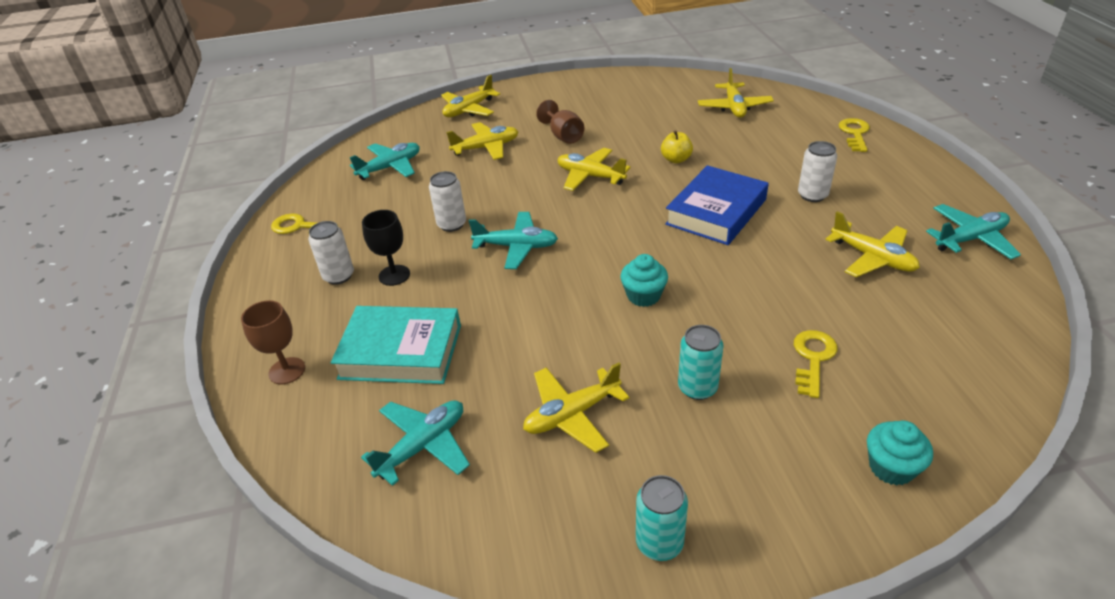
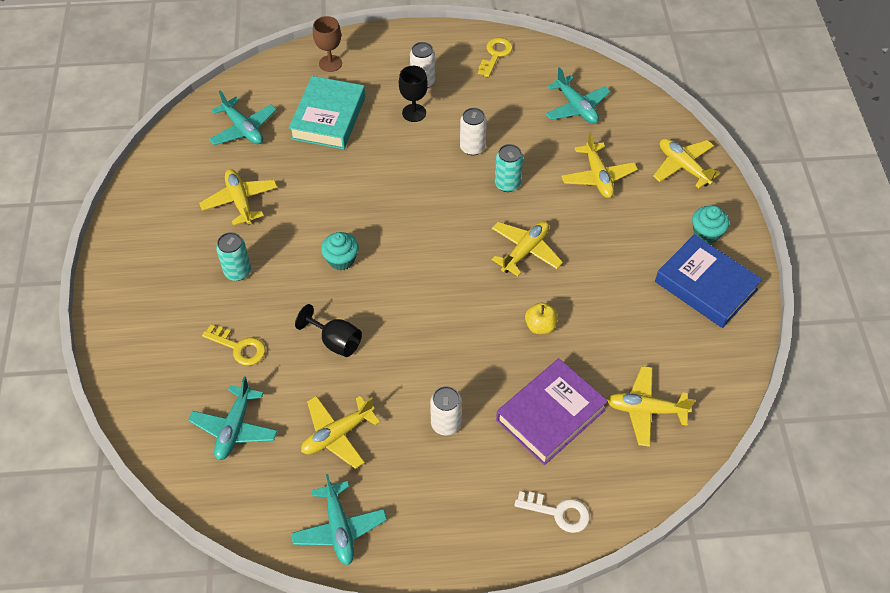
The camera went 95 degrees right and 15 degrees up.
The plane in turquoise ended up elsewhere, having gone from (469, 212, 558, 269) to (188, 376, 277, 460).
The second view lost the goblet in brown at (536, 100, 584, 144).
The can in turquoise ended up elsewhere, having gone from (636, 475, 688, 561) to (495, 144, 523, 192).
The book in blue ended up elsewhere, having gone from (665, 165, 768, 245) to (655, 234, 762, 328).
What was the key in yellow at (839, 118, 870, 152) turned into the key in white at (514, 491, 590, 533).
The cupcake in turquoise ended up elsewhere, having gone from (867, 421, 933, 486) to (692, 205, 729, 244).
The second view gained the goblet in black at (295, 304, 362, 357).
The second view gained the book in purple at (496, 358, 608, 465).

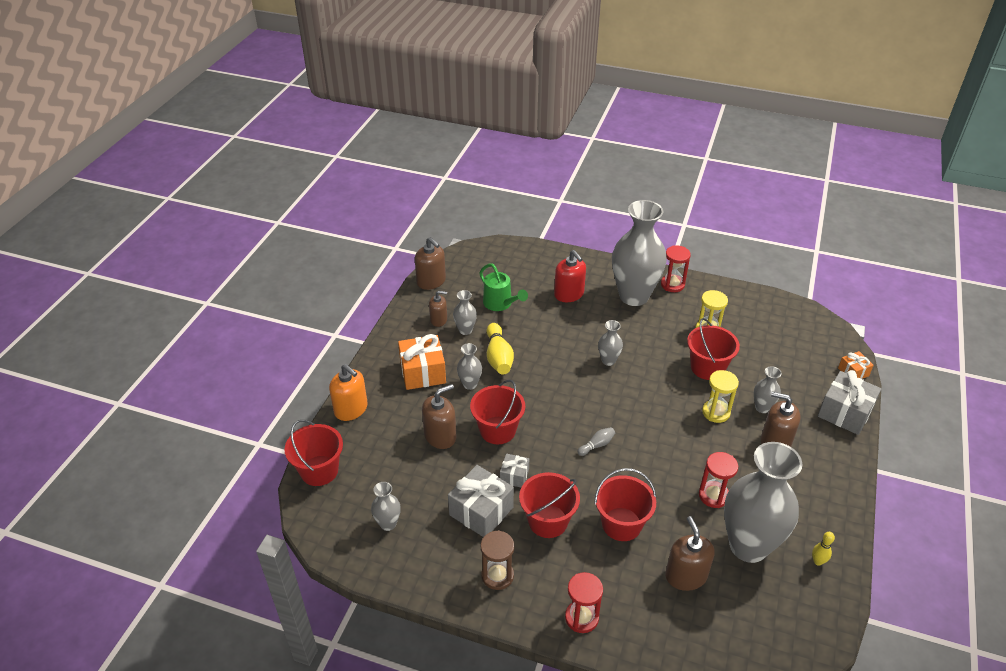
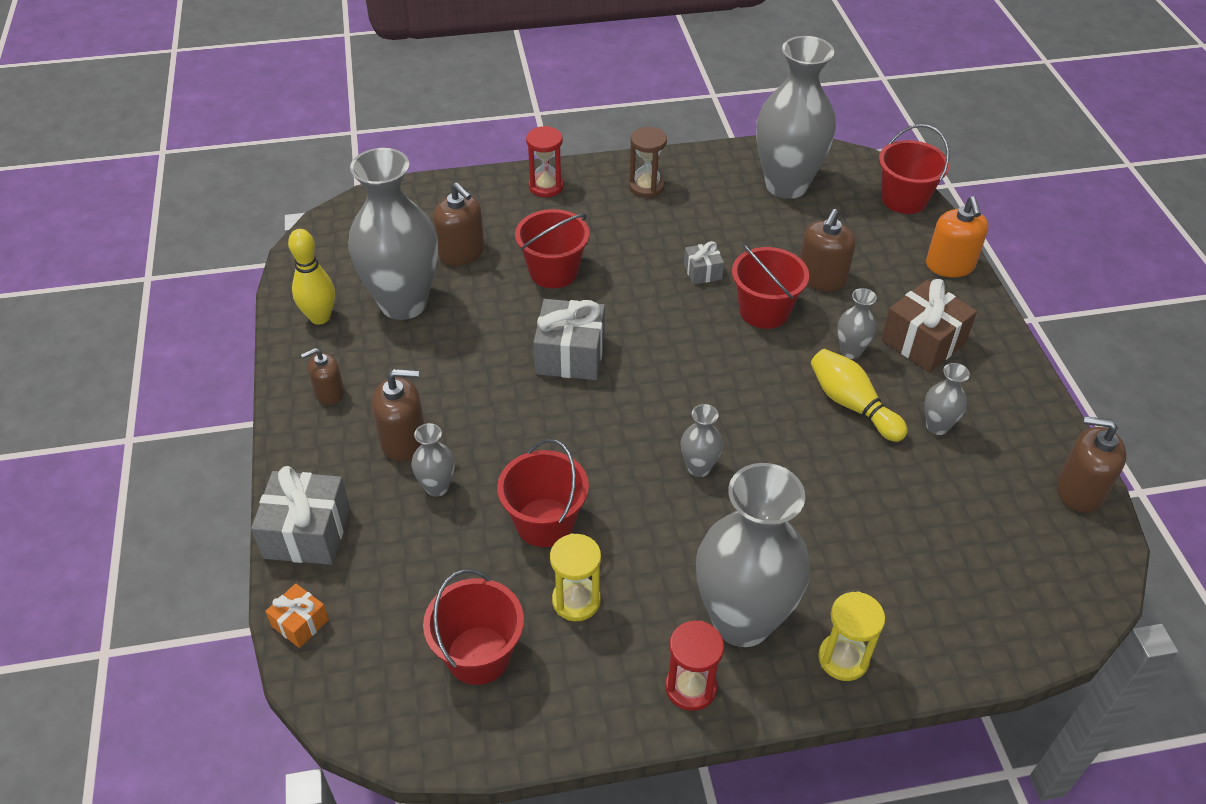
The camera went 150 degrees right and 5 degrees up.
The soap dispenser in orange at (329, 364, 368, 421) ended up facing another way, 105 degrees counterclockwise from before.
The size of the vase in grey at (371, 482, 401, 531) changed by a factor of 2.33.
What was the gift in orange at (398, 334, 446, 390) turned into the gift in brown at (881, 279, 977, 372).
The soap dispenser in brown ended up elsewhere, having gone from (429, 291, 447, 327) to (301, 348, 344, 405).
The gift in grey ended up elsewhere, having gone from (448, 465, 514, 537) to (534, 299, 605, 380).
The second view lost the watering can in green at (479, 263, 528, 311).
The bucket in red ended up elsewhere, having gone from (519, 472, 580, 538) to (423, 569, 524, 685).
The second view lost the soap dispenser in red at (554, 250, 586, 302).
The second view lost the bowling pin in grey at (578, 427, 615, 456).
The second view lost the hourglass in red at (699, 452, 738, 508).
The hourglass in yellow ended up elsewhere, having gone from (702, 370, 739, 423) to (818, 591, 885, 681).
The size of the bowling pin in yellow at (812, 532, 835, 566) changed by a factor of 1.85.

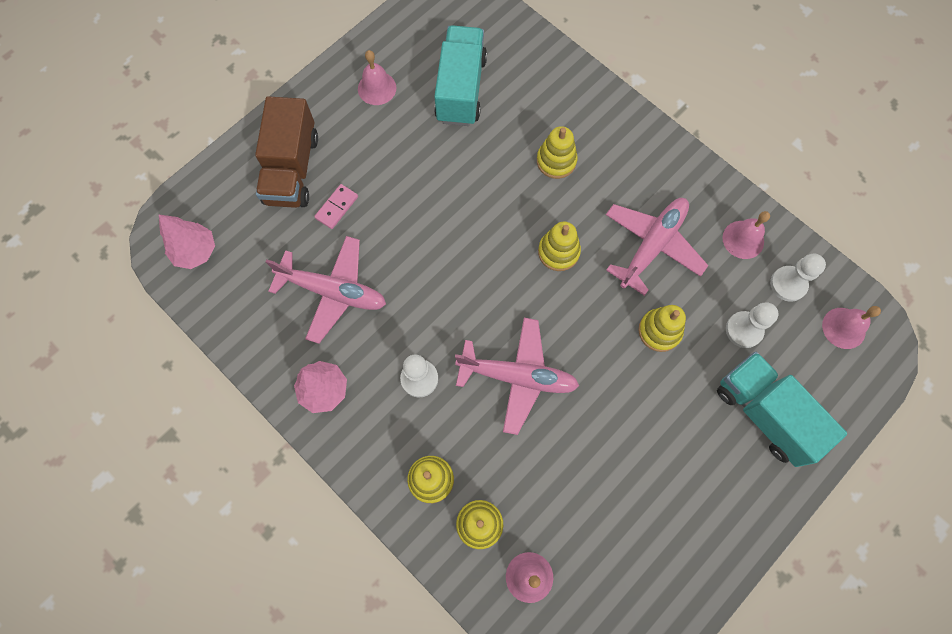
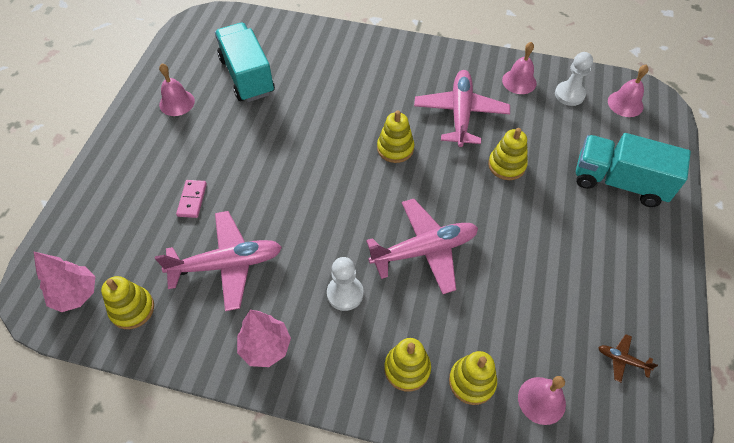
The camera went 30 degrees left and 15 degrees down.
The second view lost the truck in brown at (255, 96, 318, 208).
The stacking toy in yellow ended up elsewhere, having gone from (537, 126, 578, 179) to (101, 276, 154, 329).
The second view lost the pawn in white at (726, 302, 779, 348).
The second view gained the plane in brown at (598, 334, 658, 382).

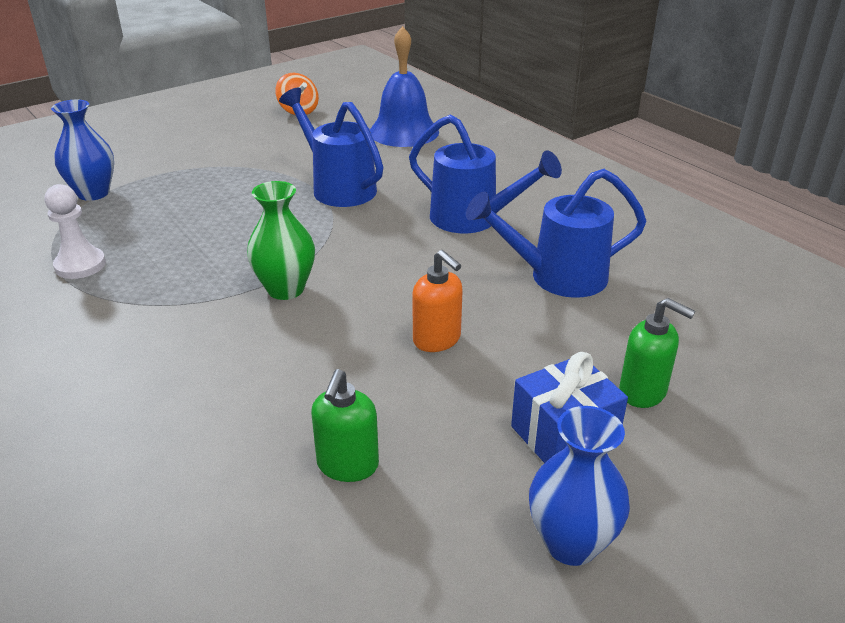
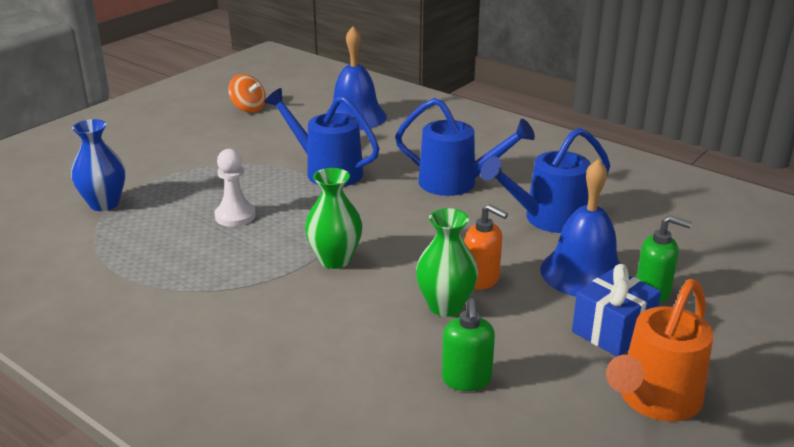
The camera went 15 degrees left and 5 degrees down.
The pawn in white ended up elsewhere, having gone from (45, 184, 106, 279) to (215, 149, 256, 227).
Where the vase in blue stood at (529, 406, 630, 566), the watering can in orange came to stand at (606, 279, 713, 422).
The second view gained the vase in green at (416, 208, 478, 317).
The second view gained the bell in blue at (540, 159, 621, 296).

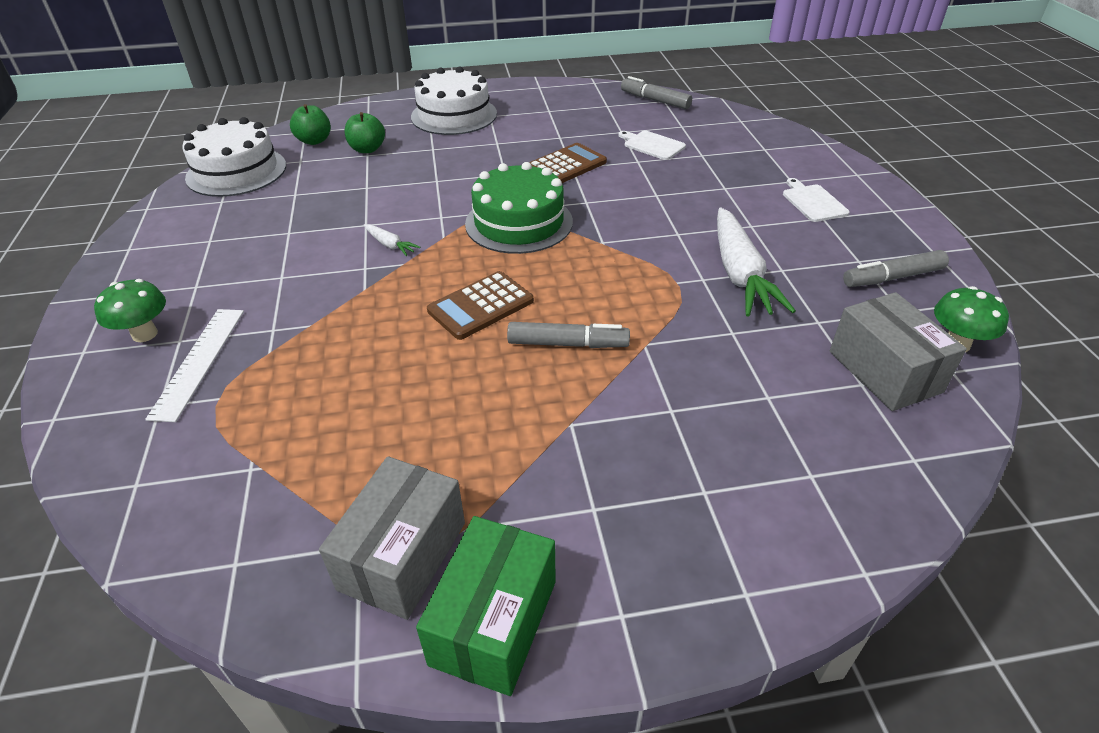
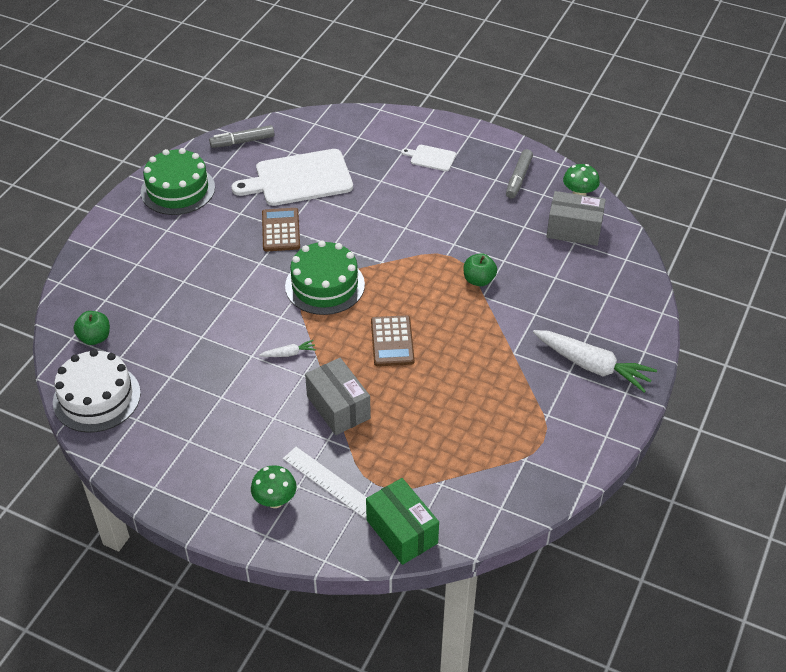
The camera went 55 degrees left and 5 degrees up.
The box in grey ended up elsewhere, having gone from (319, 456, 465, 620) to (305, 358, 371, 435).
The apple in green ended up elsewhere, having gone from (344, 112, 385, 153) to (464, 253, 497, 286).
The second view lost the cake in white at (411, 67, 497, 135).
The box in green ended up elsewhere, having gone from (416, 516, 556, 696) to (366, 478, 439, 565).
The second view lost the marker in grey at (507, 322, 630, 348).
The size of the cutting board in white at (618, 131, 686, 160) changed by a factor of 2.14.
The carrot in white ended up elsewhere, having gone from (717, 208, 796, 317) to (533, 330, 657, 393).
The second view gained the cake in green at (141, 148, 215, 215).

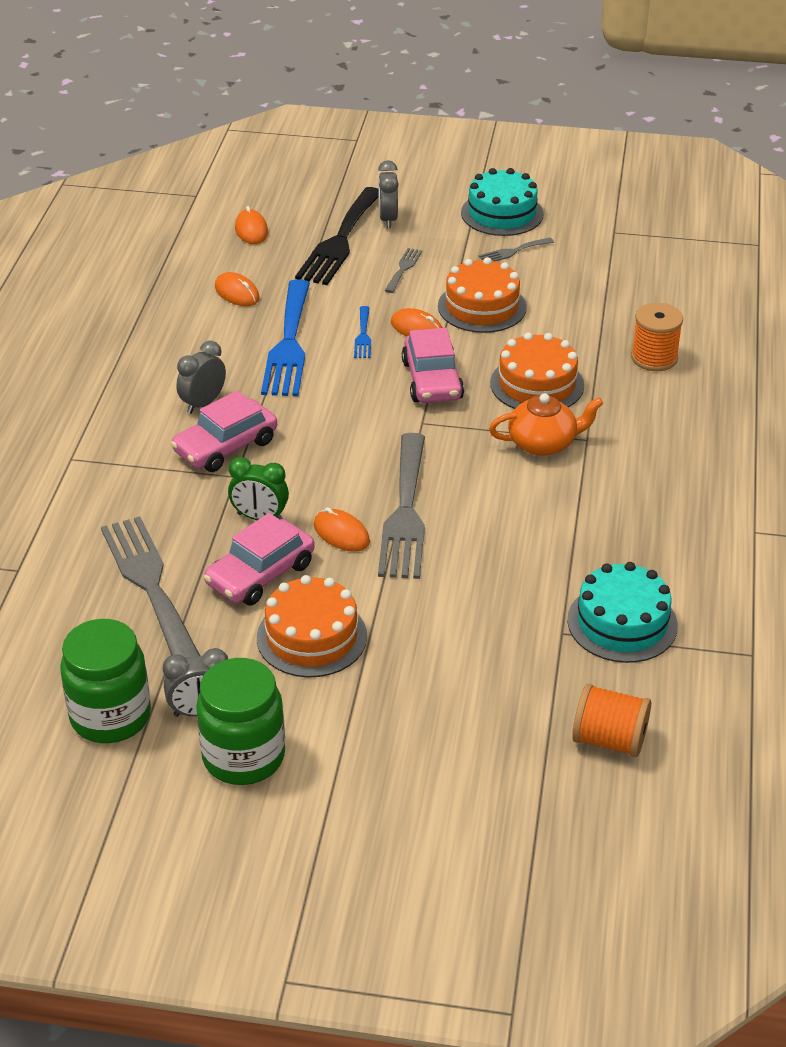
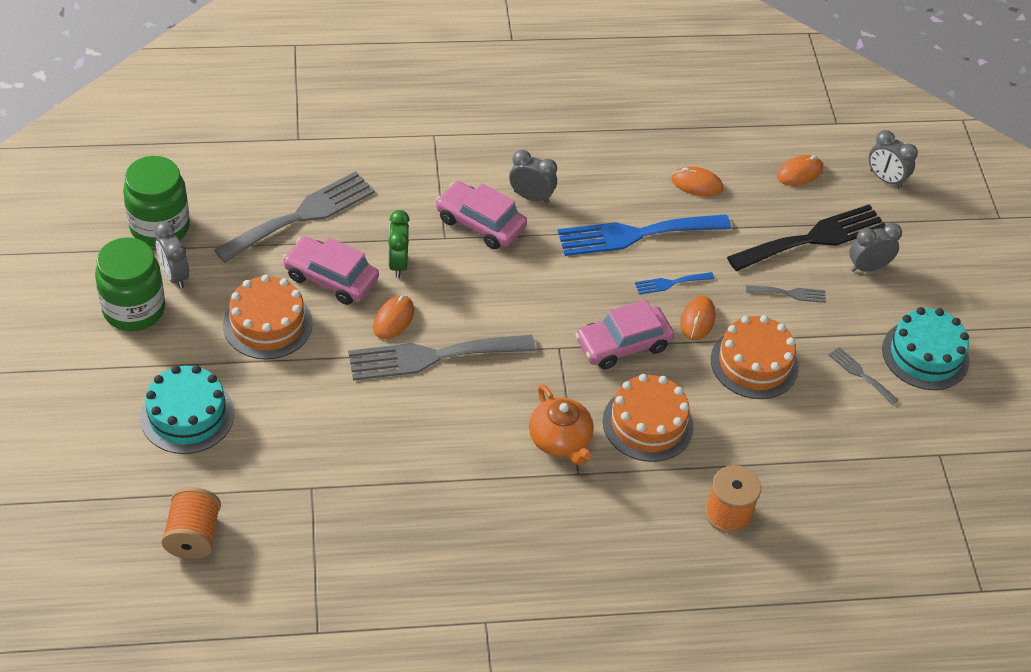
The camera went 70 degrees right and 10 degrees up.
The mouse in orange at (215, 272, 260, 306) ended up facing another way, 75 degrees clockwise from before.
The fork in black at (295, 187, 379, 285) ended up facing another way, 150 degrees clockwise from before.
The cake in turquoise ended up elsewhere, having gone from (567, 562, 678, 663) to (140, 365, 234, 454).
The second view gained the clock in grey at (869, 130, 918, 188).

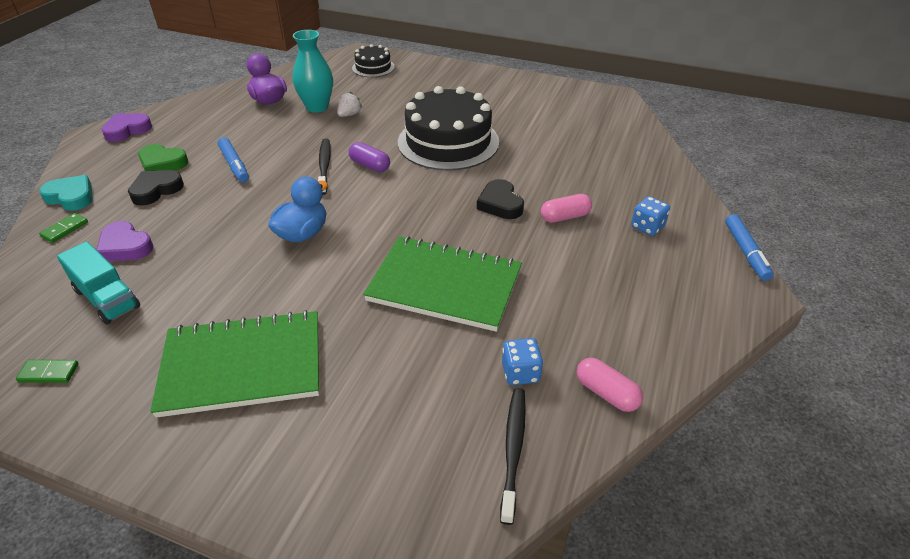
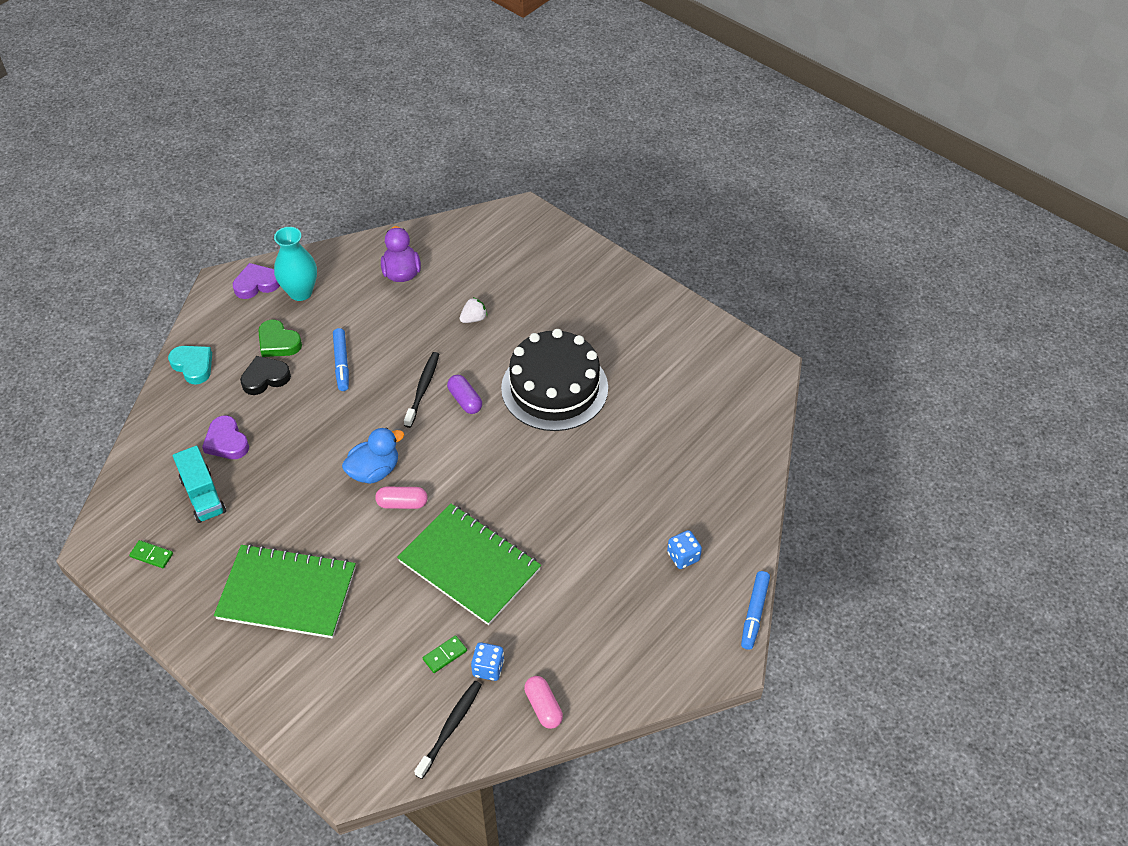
The camera went 20 degrees right and 10 degrees up.
The domino in green ended up elsewhere, having gone from (39, 213, 88, 243) to (423, 635, 467, 673).
The vase in turquoise ended up elsewhere, having gone from (293, 30, 333, 113) to (274, 227, 317, 301).
The second view lost the cake in black at (352, 44, 395, 77).
The second view lost the heart in black at (477, 179, 524, 219).
The capsule in pink ended up elsewhere, having gone from (541, 194, 592, 223) to (375, 487, 428, 509).

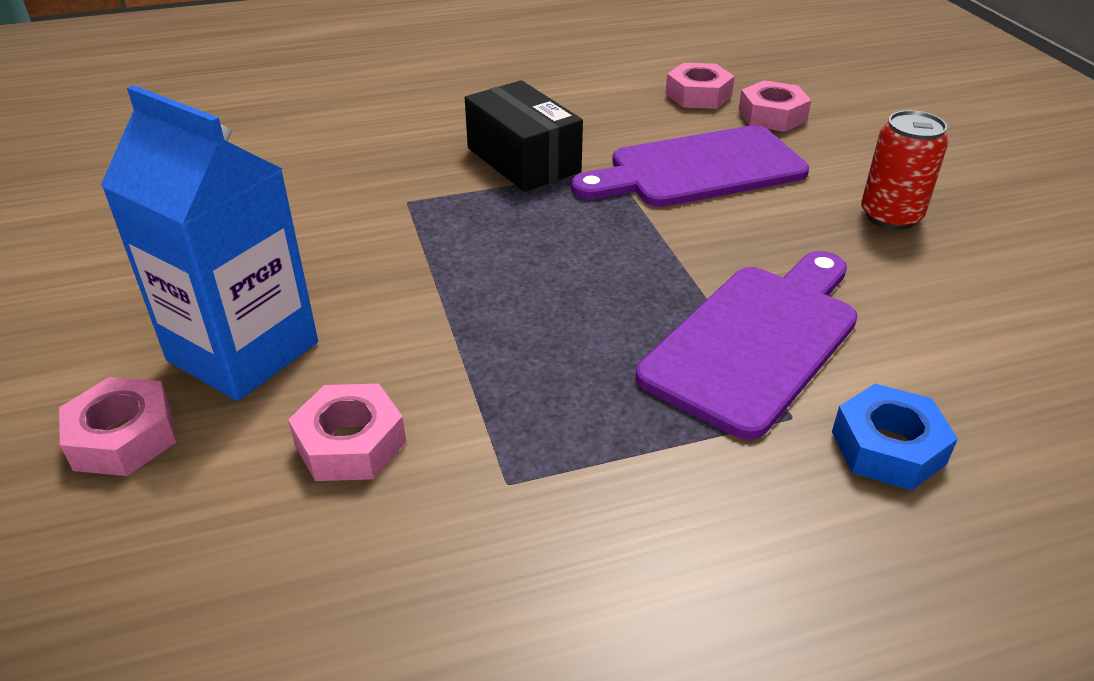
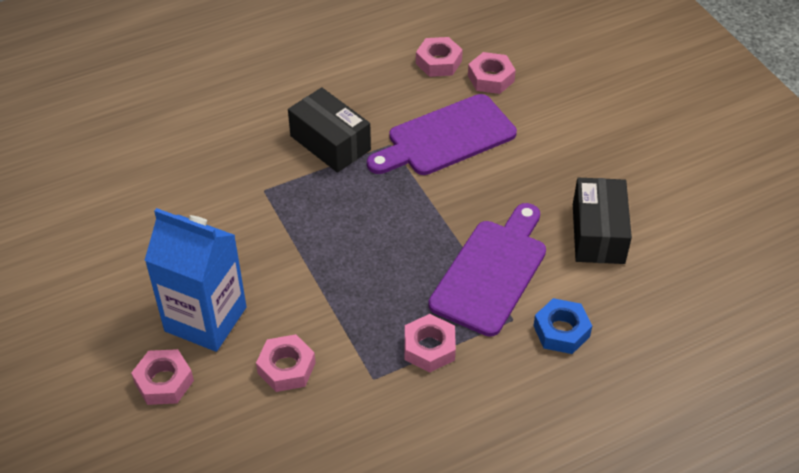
The camera went 10 degrees left and 10 degrees up.
The second view lost the can in red at (861, 110, 948, 230).
The second view gained the nut in pink at (405, 314, 456, 372).
The second view gained the box in black at (573, 178, 632, 264).

